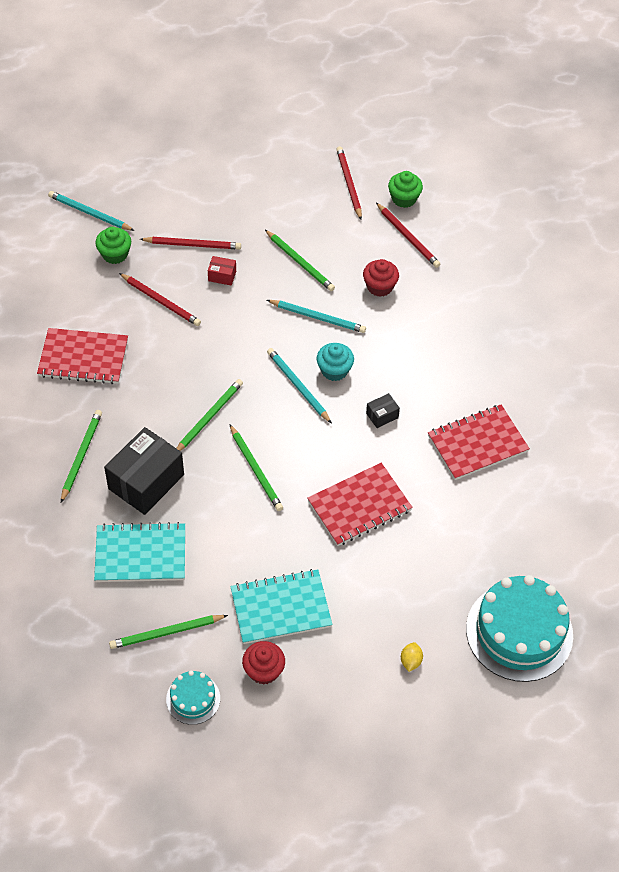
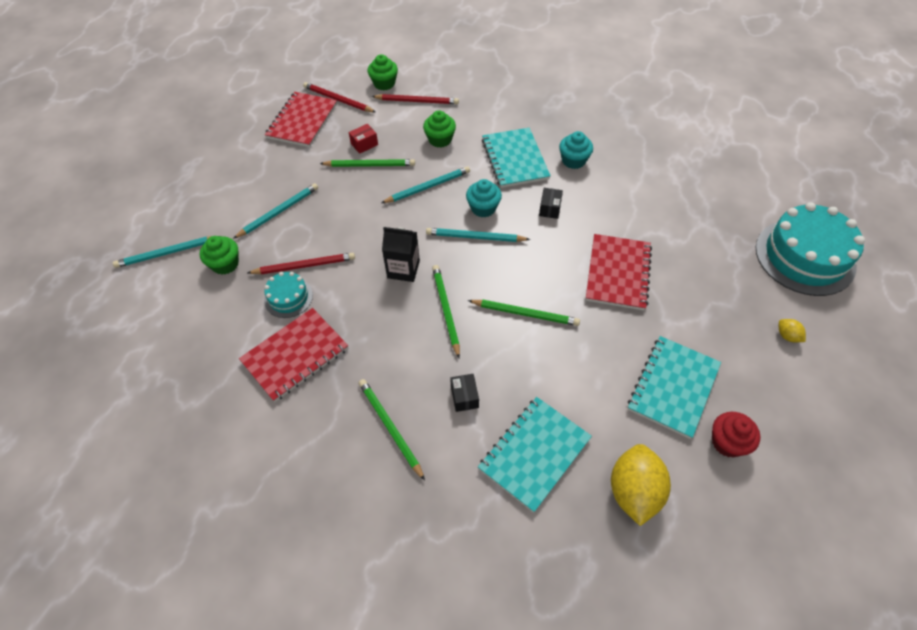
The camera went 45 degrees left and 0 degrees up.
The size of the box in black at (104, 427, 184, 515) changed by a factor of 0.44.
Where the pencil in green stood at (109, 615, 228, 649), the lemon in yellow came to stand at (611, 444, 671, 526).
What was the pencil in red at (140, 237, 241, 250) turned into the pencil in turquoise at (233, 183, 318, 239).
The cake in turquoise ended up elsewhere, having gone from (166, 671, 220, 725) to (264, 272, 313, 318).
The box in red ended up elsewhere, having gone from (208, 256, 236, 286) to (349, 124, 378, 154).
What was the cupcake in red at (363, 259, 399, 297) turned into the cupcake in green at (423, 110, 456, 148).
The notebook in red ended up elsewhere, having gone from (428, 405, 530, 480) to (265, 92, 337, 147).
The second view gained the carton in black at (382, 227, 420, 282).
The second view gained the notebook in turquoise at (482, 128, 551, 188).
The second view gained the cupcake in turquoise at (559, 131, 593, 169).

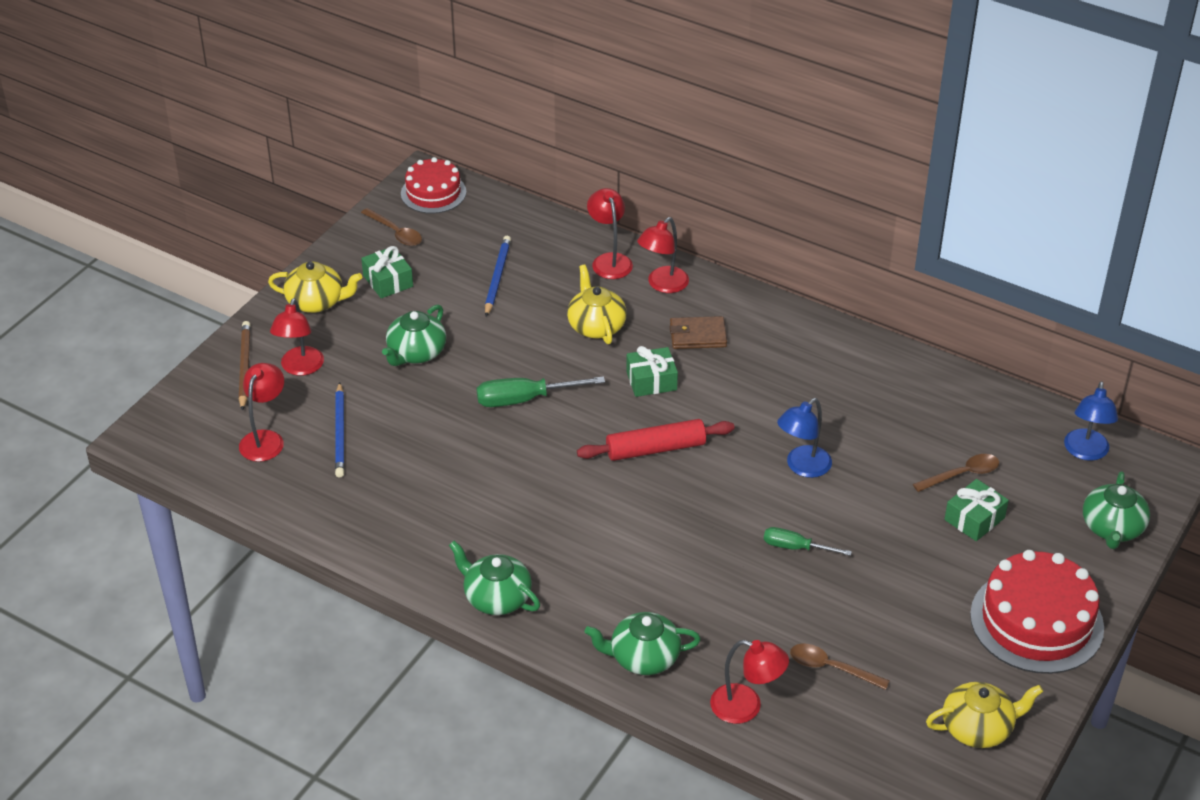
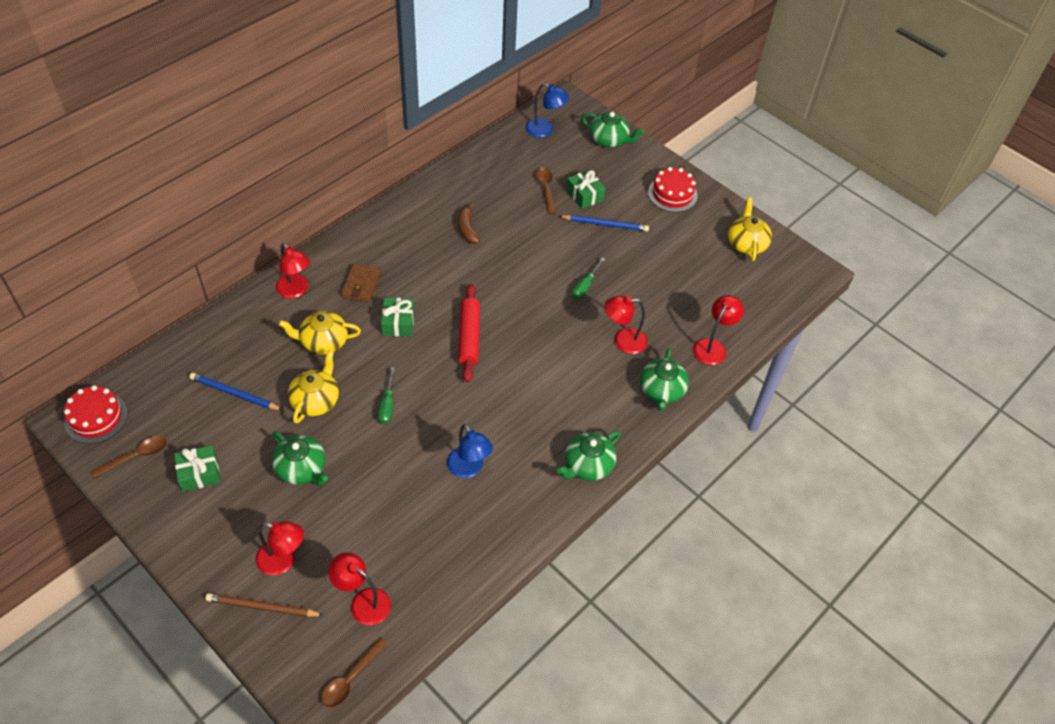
The camera went 80 degrees left and 10 degrees up.
The teapot in yellow ended up elsewhere, having gone from (268, 262, 362, 313) to (288, 350, 339, 424).
The pencil in blue ended up elsewhere, having gone from (335, 382, 345, 477) to (559, 215, 649, 232).
The size of the screwdriver in green at (476, 376, 605, 407) changed by a factor of 0.64.
The lamp in red ended up elsewhere, having gone from (587, 188, 633, 279) to (605, 296, 647, 354).
The lamp in blue ended up elsewhere, having gone from (777, 398, 832, 478) to (447, 424, 493, 478).
The spoon in brown ended up elsewhere, having gone from (790, 643, 890, 690) to (321, 637, 388, 708).
The size of the cake in red at (970, 550, 1104, 674) changed by a factor of 0.62.
The second view gained the banana in brown at (458, 203, 480, 244).

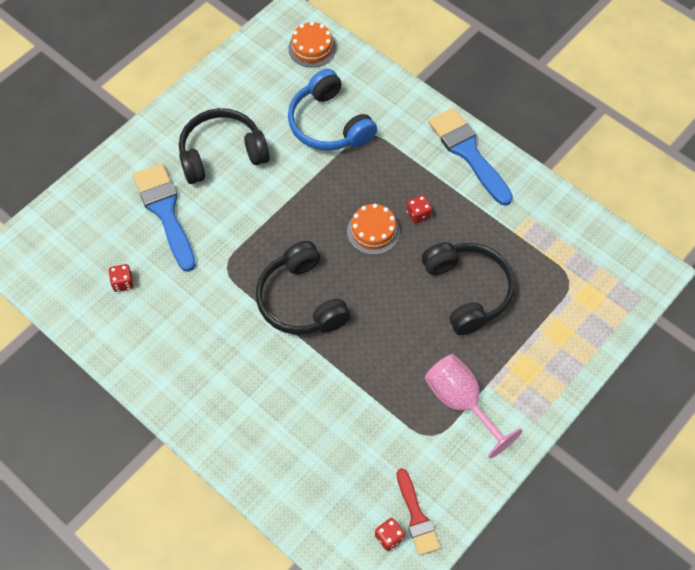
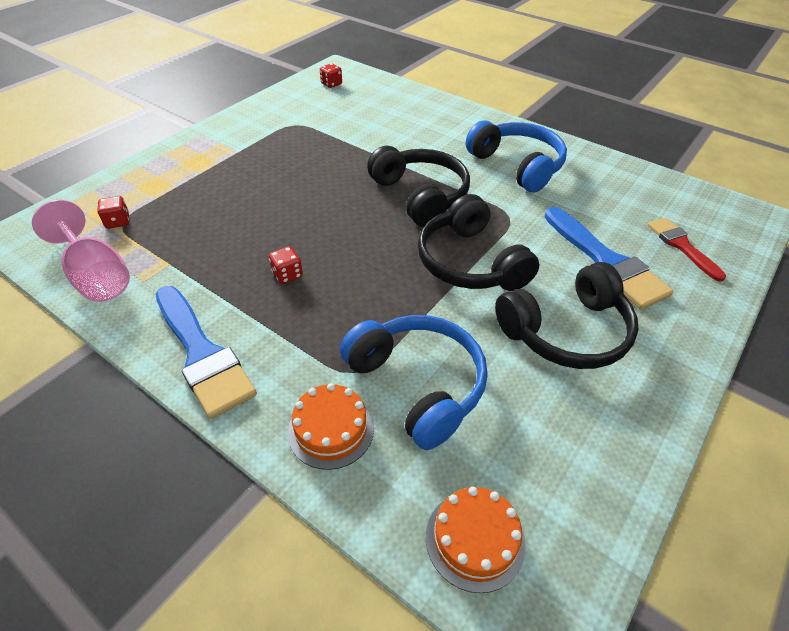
The camera went 175 degrees right and 15 degrees down.
The dice in red ended up elsewhere, having gone from (109, 264, 134, 292) to (97, 196, 129, 229).
The cake in orange ended up elsewhere, having gone from (347, 204, 400, 255) to (288, 383, 374, 470).
The brush in red ended up elsewhere, having gone from (397, 468, 440, 556) to (648, 218, 726, 282).
The headphones in black ended up elsewhere, having gone from (422, 242, 515, 335) to (418, 194, 539, 291).
The goblet in pink ended up elsewhere, having gone from (425, 354, 523, 459) to (32, 200, 130, 302).
The second view gained the headphones in blue at (466, 120, 567, 192).

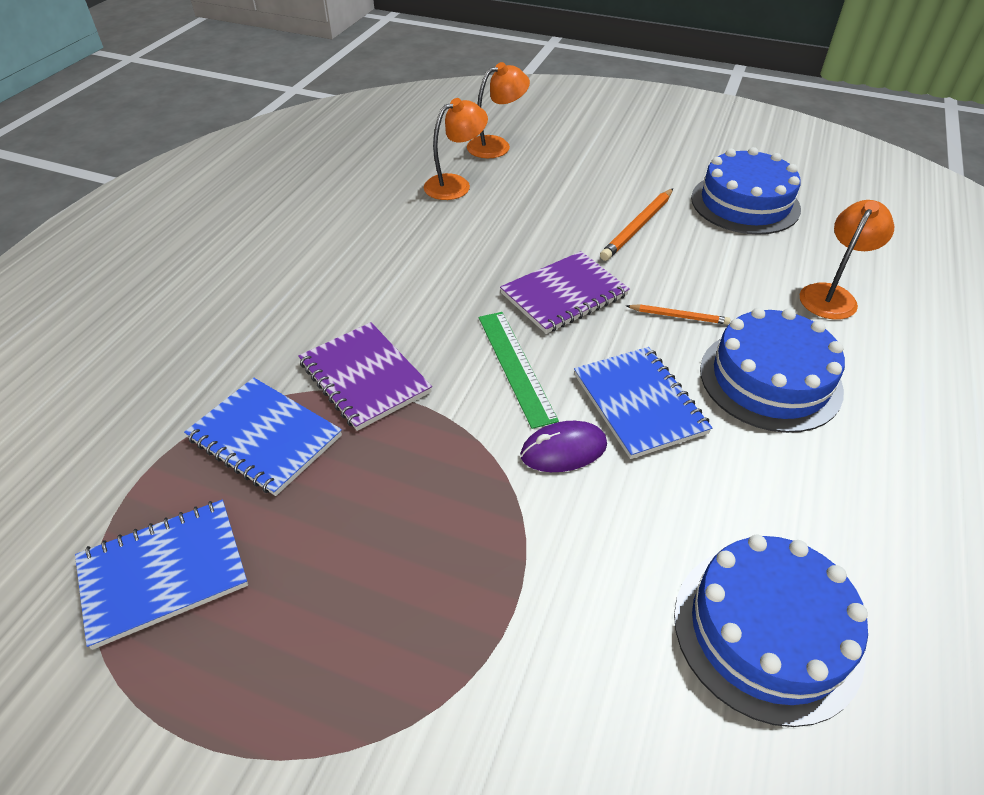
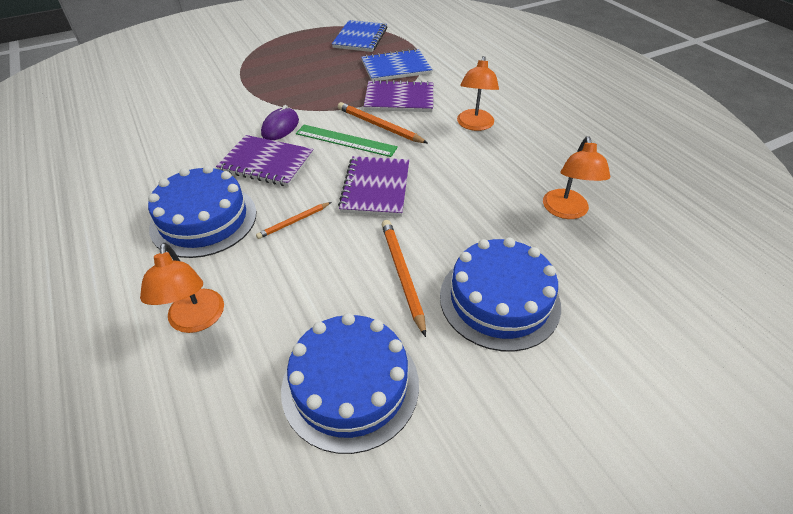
The camera went 130 degrees right and 0 degrees up.
The lamp in orange ended up elsewhere, having gone from (467, 62, 530, 158) to (457, 56, 499, 131).
What was the notebook in blue at (574, 347, 712, 459) turned into the notebook in purple at (216, 135, 314, 187).
The cake in blue ended up elsewhere, having gone from (674, 535, 868, 727) to (440, 238, 561, 351).
The second view gained the pencil in orange at (338, 102, 428, 143).

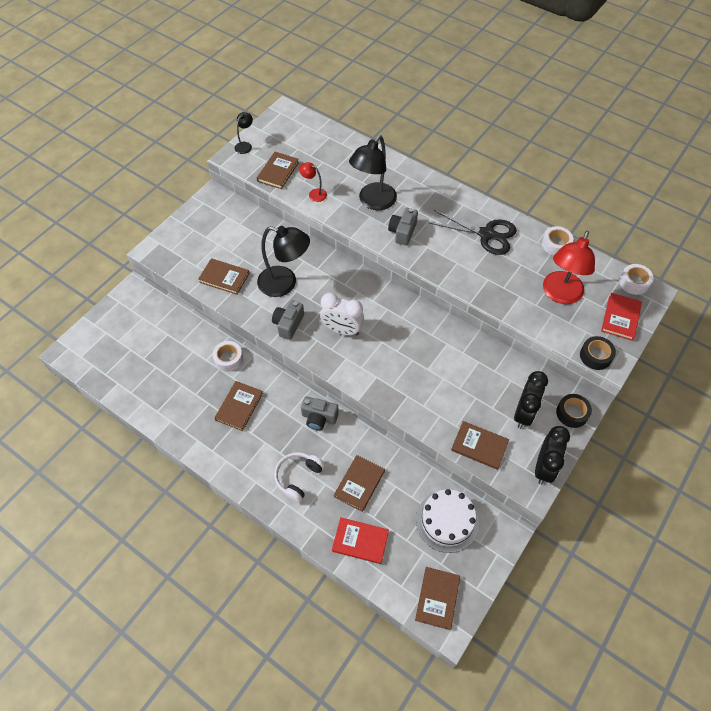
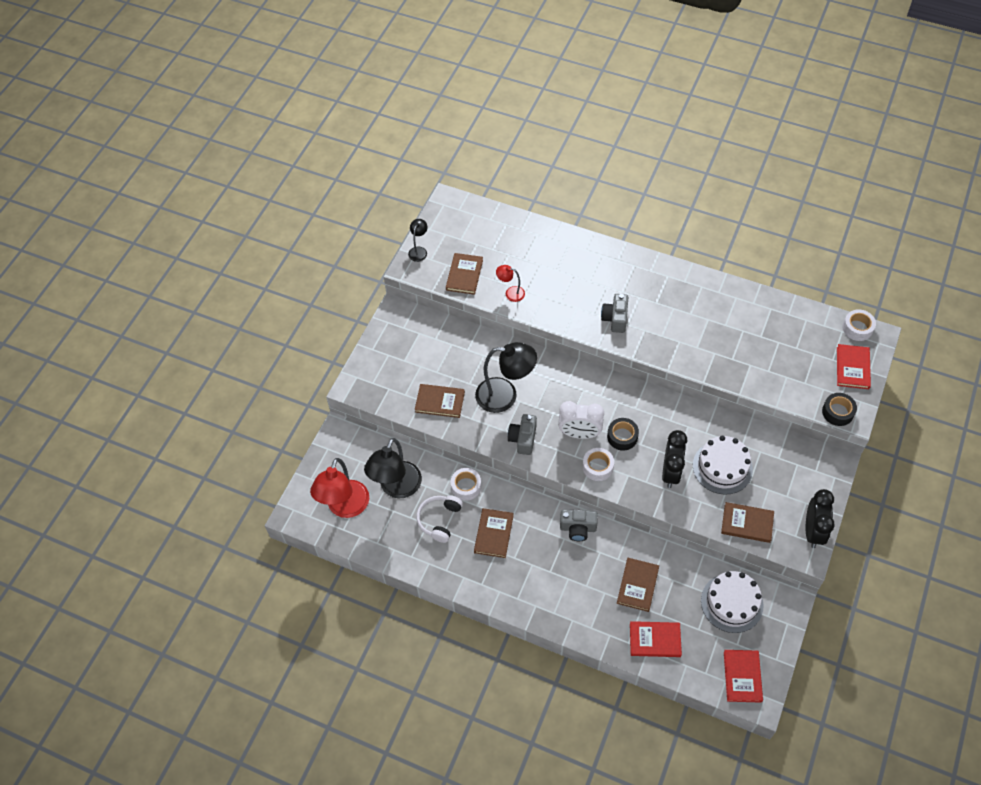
The camera went 10 degrees left and 0 degrees up.
The headphones in white ended up elsewhere, having gone from (274, 452, 325, 503) to (416, 495, 463, 543).
The lamp in black ended up elsewhere, having gone from (349, 135, 397, 210) to (364, 438, 422, 498).
What was the book in brown at (415, 567, 460, 630) turned into the book in red at (724, 650, 763, 703).
The second view lost the scissors in black at (429, 210, 517, 255).
The clock in black ended up elsewhere, having gone from (514, 371, 548, 429) to (662, 430, 687, 488).
The tape in white ended up elsewhere, having gone from (542, 226, 573, 255) to (583, 448, 614, 481).
The lamp in red ended up elsewhere, having gone from (543, 231, 595, 304) to (310, 458, 369, 518).
The tape in black ended up elsewhere, having gone from (556, 394, 592, 428) to (607, 418, 639, 451).
The second view gained the cake in white at (693, 436, 753, 495).

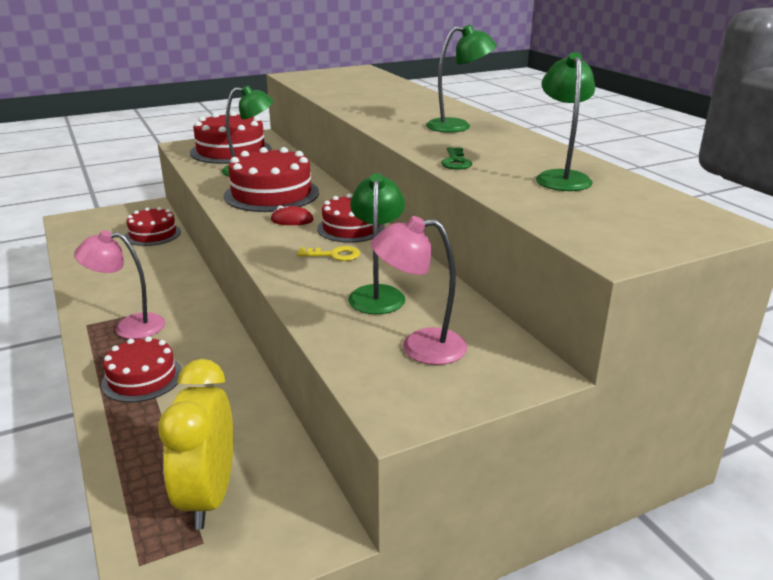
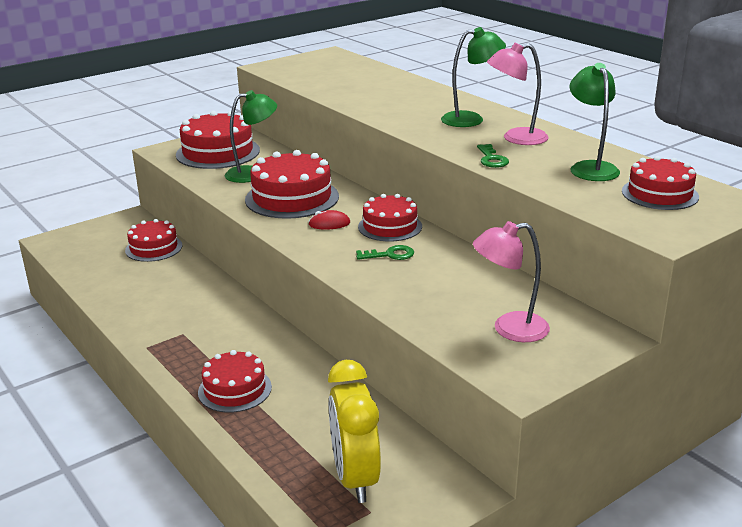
The camera went 10 degrees left and 0 degrees up.
The lamp in pink ended up elsewhere, having gone from (74, 230, 165, 339) to (487, 43, 549, 145).
What was the key in yellow at (297, 246, 360, 261) turned into the key in green at (356, 245, 414, 260).
The second view lost the lamp in green at (348, 173, 405, 314).
The second view gained the cake in red at (622, 156, 699, 210).

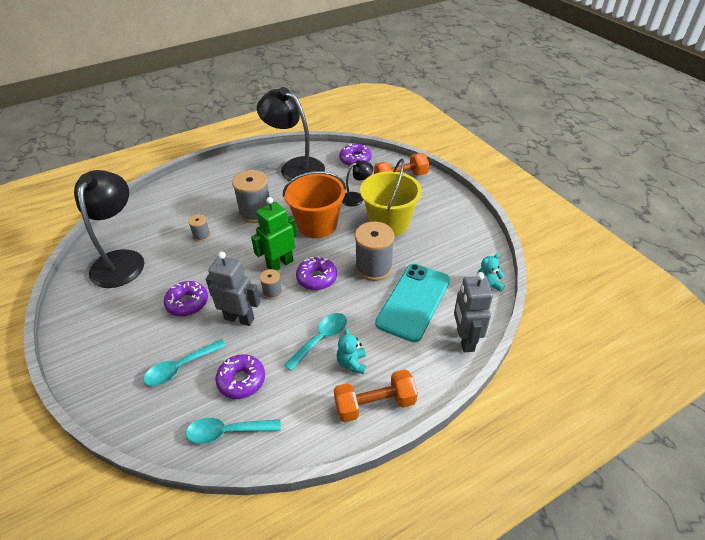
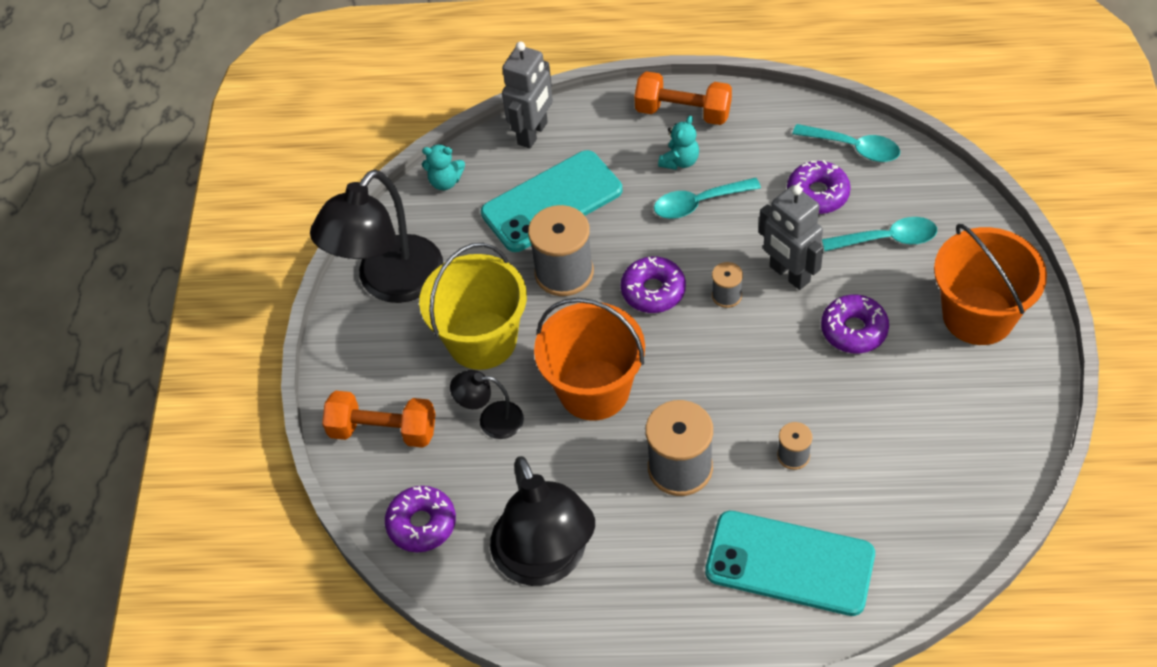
The camera went 145 degrees left and 10 degrees up.
The lamp in black ended up elsewhere, having gone from (74, 170, 144, 288) to (310, 170, 443, 303).
The second view lost the robot in green at (251, 197, 297, 271).
The second view gained the phone in turquoise at (705, 511, 875, 616).
The second view gained the bucket in orange at (934, 224, 1047, 345).

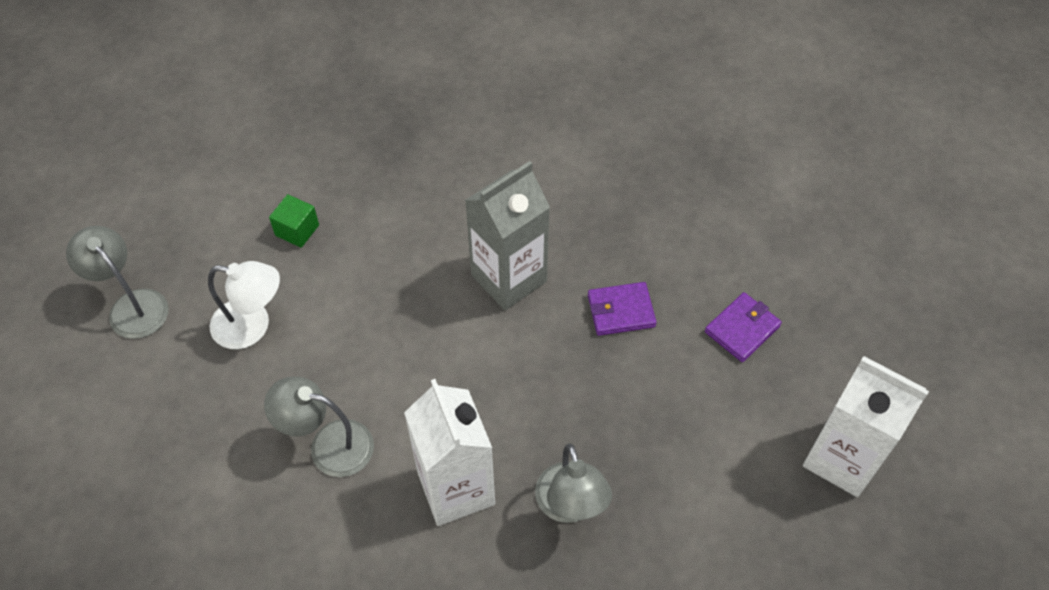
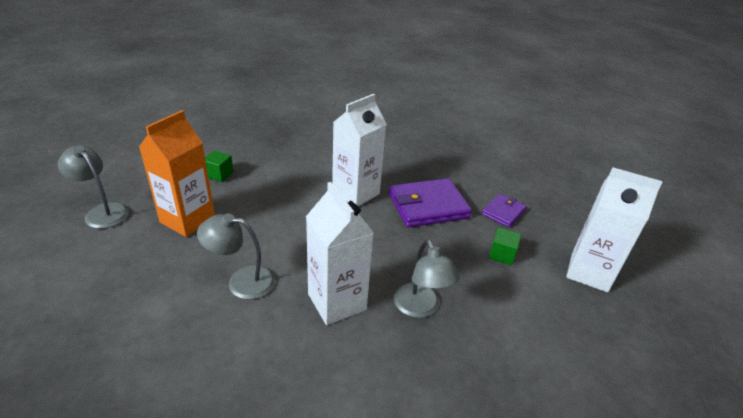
The camera went 10 degrees left and 20 degrees down.
Where the lamp in white stood at (208, 261, 280, 349), the carton in orange came to stand at (139, 110, 215, 237).
What was the carton in grey at (465, 161, 550, 310) turned into the carton in white at (332, 94, 387, 206).
The size of the wallet in purple at (588, 282, 657, 336) changed by a factor of 1.80.
The second view gained the cube in green at (489, 227, 521, 266).

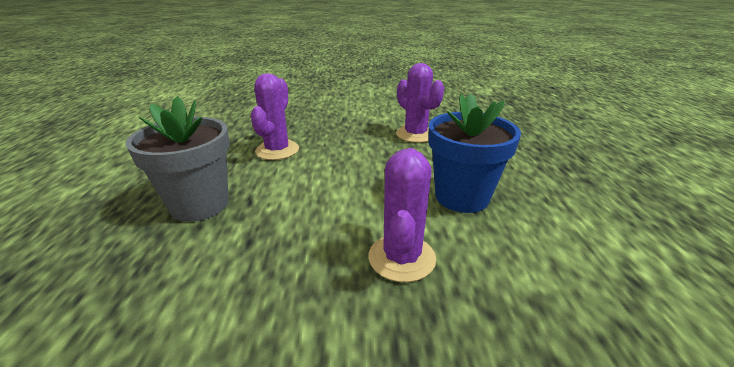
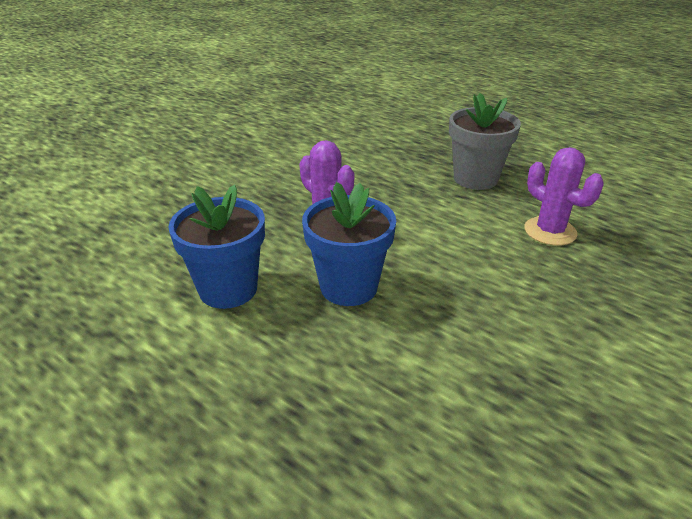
The camera went 130 degrees right and 5 degrees up.
The second view lost the cactus in purple at (396, 63, 444, 143).
The second view gained the flower pot in blue at (168, 185, 265, 309).

